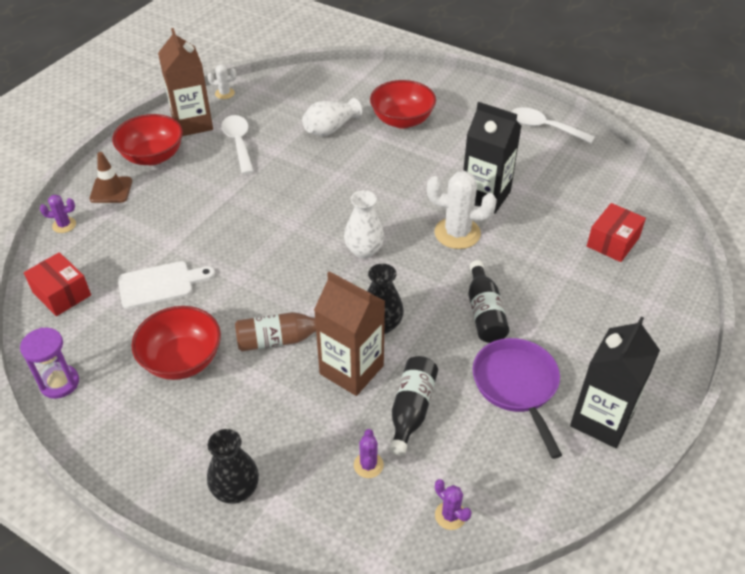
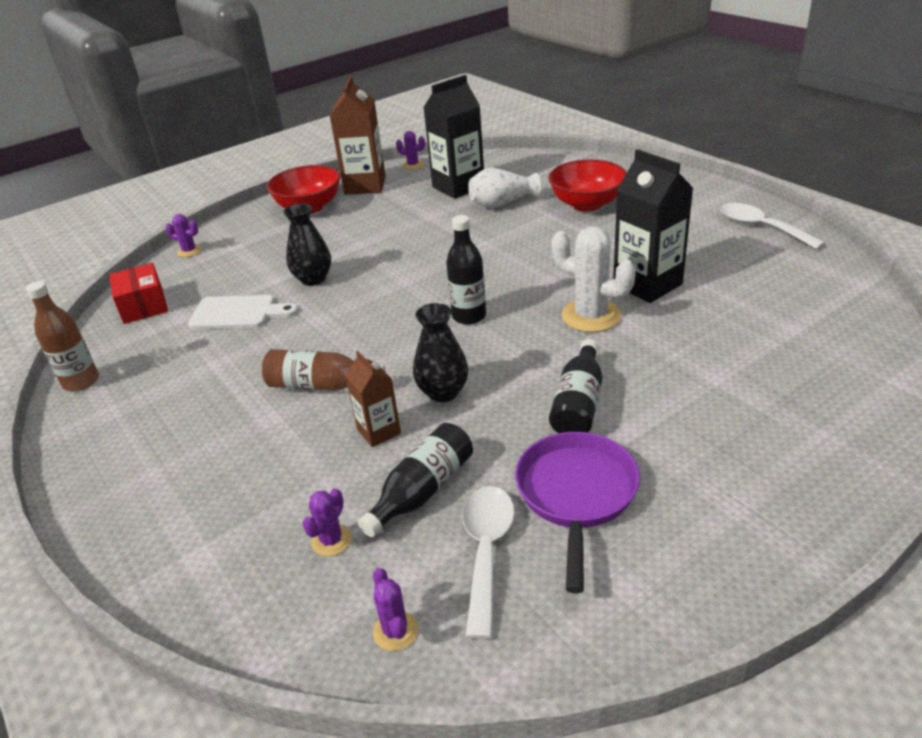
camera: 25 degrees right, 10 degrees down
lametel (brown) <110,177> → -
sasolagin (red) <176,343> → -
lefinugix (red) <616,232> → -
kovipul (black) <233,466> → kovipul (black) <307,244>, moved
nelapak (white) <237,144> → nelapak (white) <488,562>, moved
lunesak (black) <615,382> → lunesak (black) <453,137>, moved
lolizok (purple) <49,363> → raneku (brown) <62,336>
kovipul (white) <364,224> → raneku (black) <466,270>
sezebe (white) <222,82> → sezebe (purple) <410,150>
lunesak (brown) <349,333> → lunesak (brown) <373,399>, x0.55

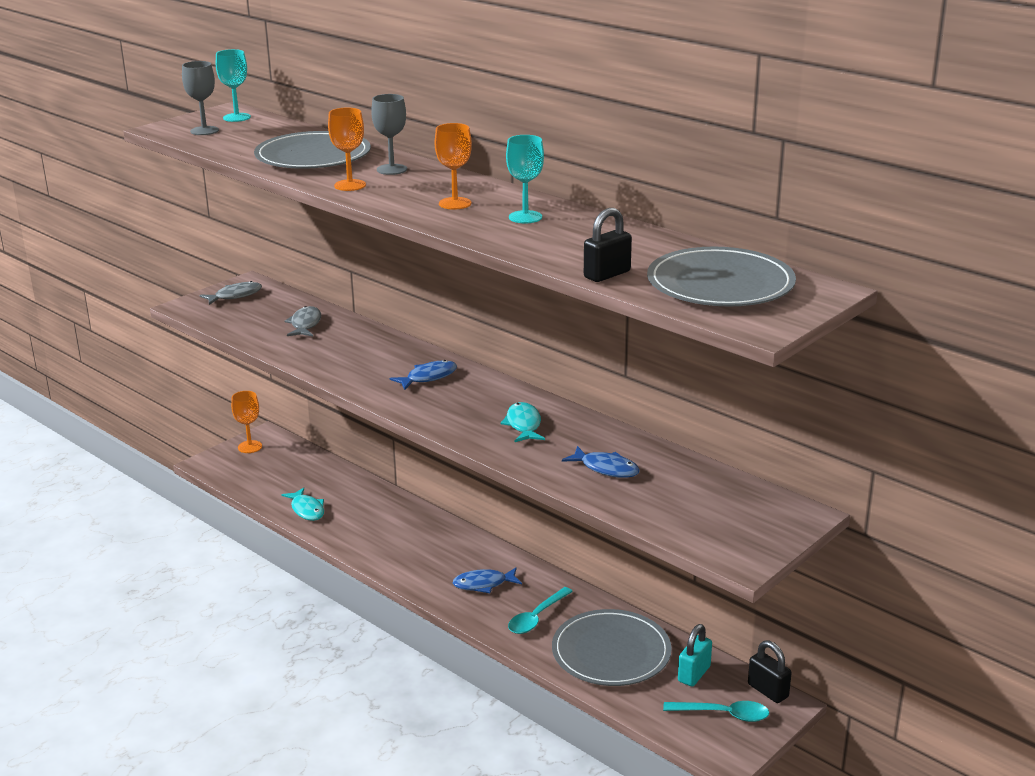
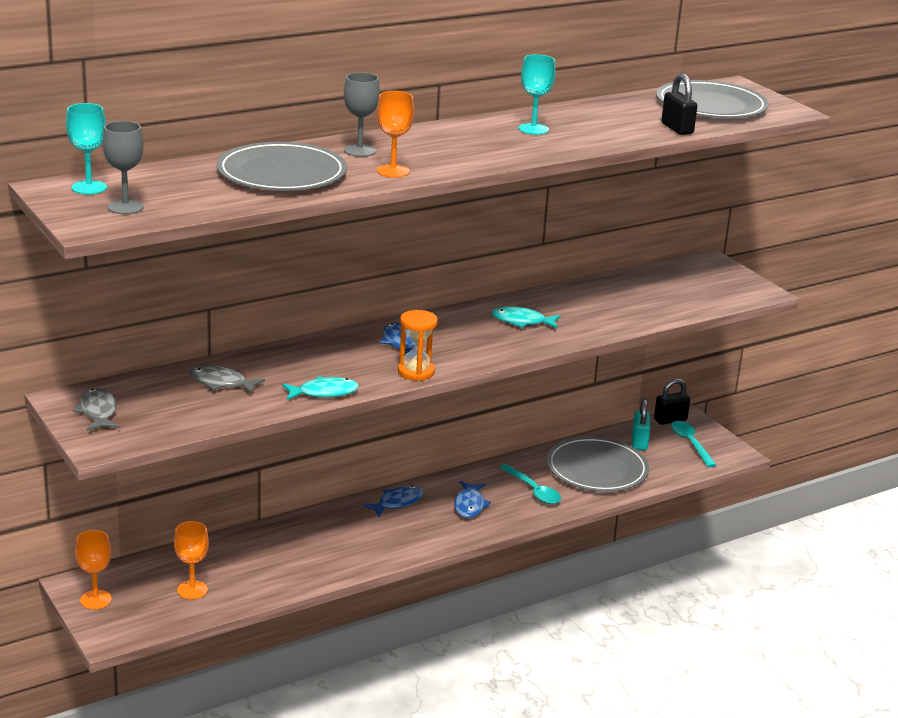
camera: 75 degrees left, 0 degrees up
- → lolizok (orange) <418,345>
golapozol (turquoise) <303,504> → golapozol (turquoise) <320,388>, moved
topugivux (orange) <453,166> → topugivux (orange) <191,560>, moved
golapozol (blue) <601,462> → golapozol (blue) <393,501>, moved
nelapak (turquoise) <716,711> → nelapak (turquoise) <693,444>, 45 degrees counterclockwise
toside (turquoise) <695,655> → toside (turquoise) <641,424>, 45 degrees clockwise

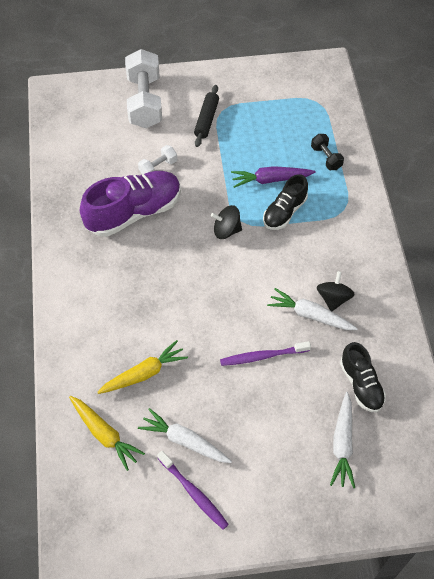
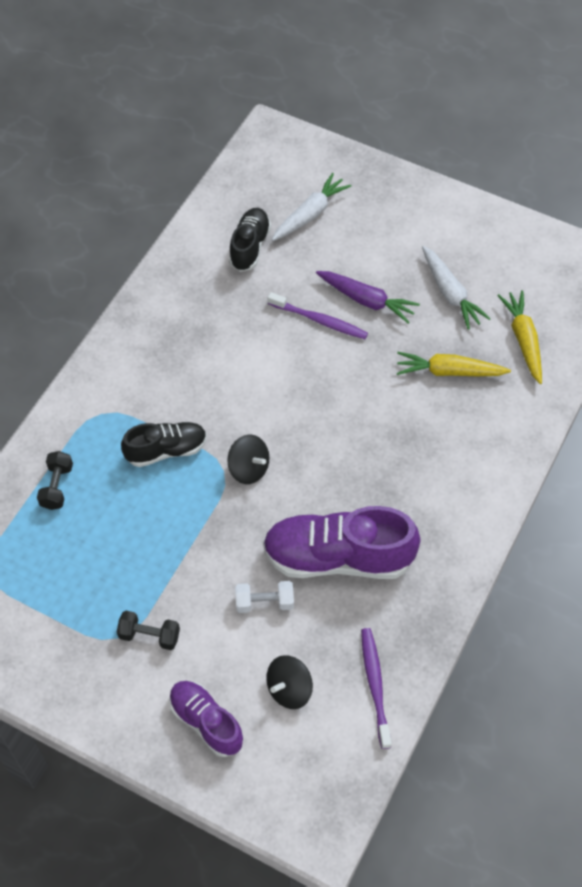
camera: 145 degrees left, 0 degrees up
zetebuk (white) <312,309> → -
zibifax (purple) <193,490> → zibifax (purple) <376,688>, moved
zetebuk (purple) <273,177> → zetebuk (purple) <368,297>, moved
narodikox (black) <336,291> → narodikox (black) <289,682>, moved
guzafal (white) <143,88> → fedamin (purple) <206,719>
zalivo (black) <206,116> → guzafal (black) <148,630>

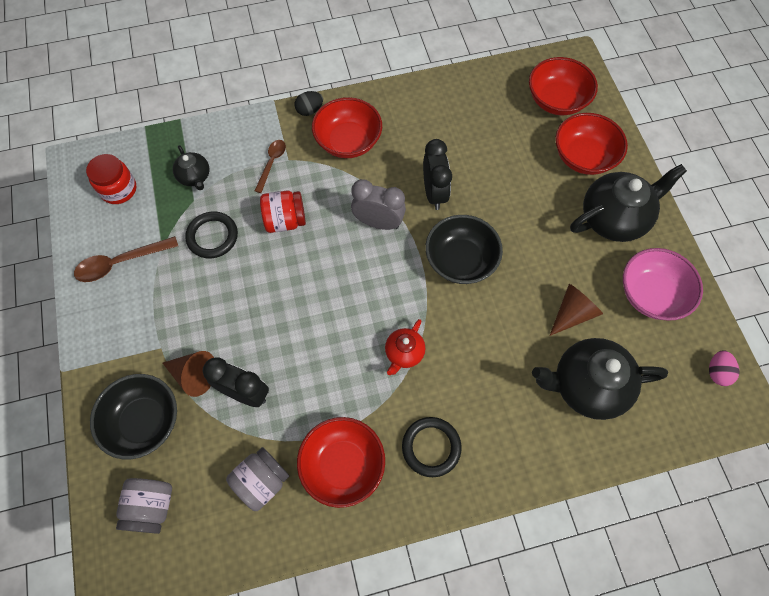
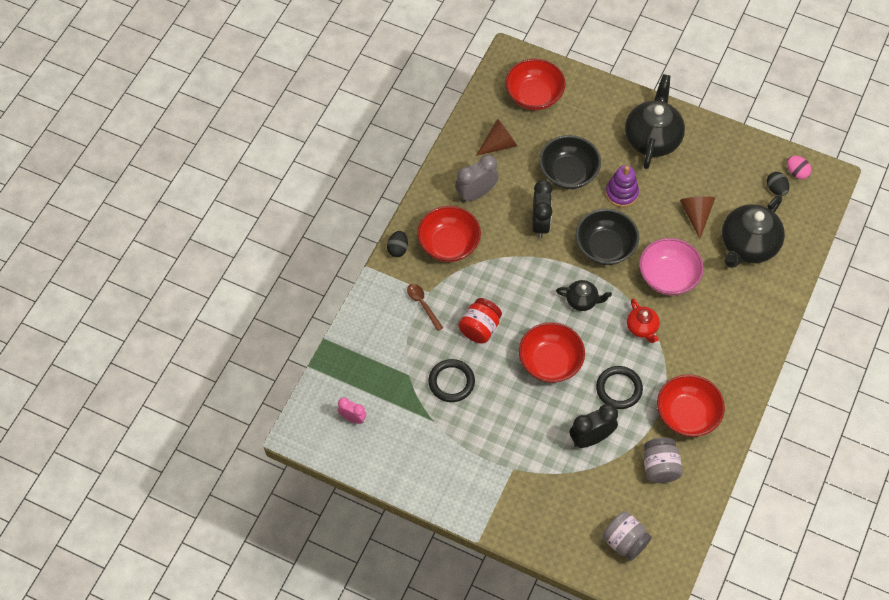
camera: 50 degrees left, 5 degrees down
nelapak (brown) <126,259> → -
- → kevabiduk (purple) <622,186>
- → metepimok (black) <778,184>
sasolagin (black) <133,416> → sasolagin (black) <570,162>, moved
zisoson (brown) <188,374> → zisoson (brown) <497,137>, moved
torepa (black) <191,167> → torepa (black) <584,295>, moved
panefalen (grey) <378,204> → panefalen (grey) <477,179>, moved
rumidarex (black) <432,447> → rumidarex (black) <619,387>, moved
sasolagin (red) <591,144> → sasolagin (red) <552,352>, moved
sasolagin (pink) <663,284> → sasolagin (pink) <671,266>, moved
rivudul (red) <111,179> → panefalen (pink) <352,411>
panefalen (black) <437,174> → panefalen (black) <542,209>, 60 degrees clockwise

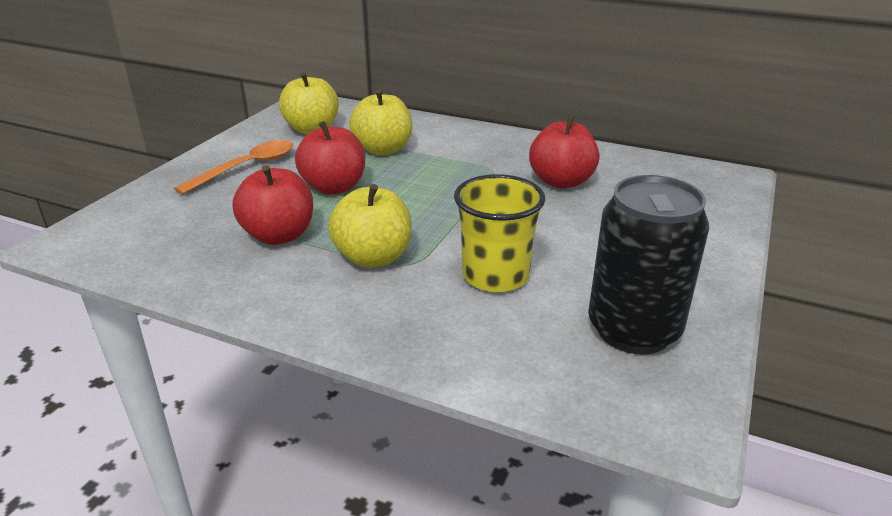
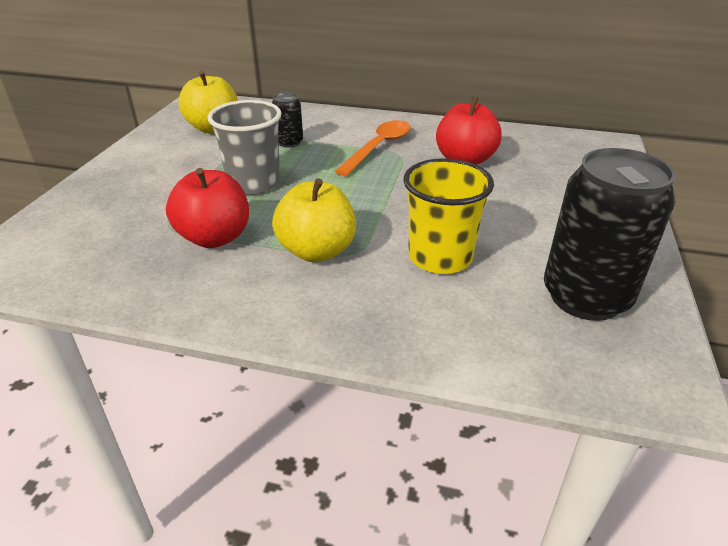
camera: 10 degrees left, 5 degrees up
nelapak (orange) <233,167> → nelapak (orange) <373,148>, moved
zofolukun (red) <330,158> → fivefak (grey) <245,147>
zofolukun (yellow) <380,122> → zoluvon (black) <287,120>

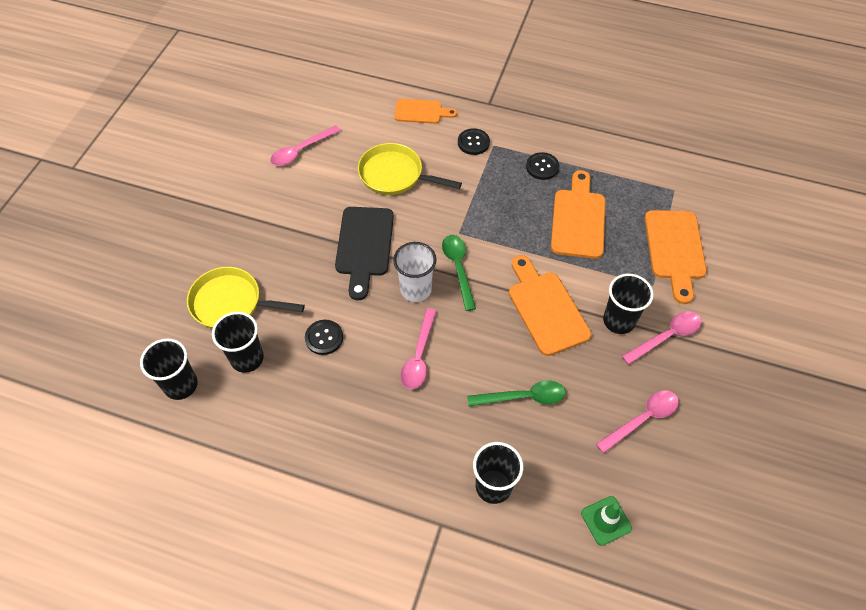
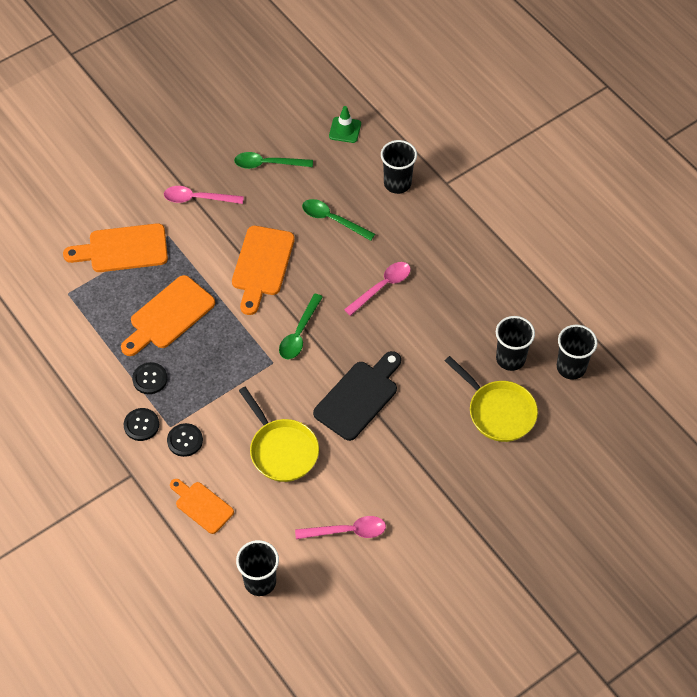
camera: 145 degrees left, 0 degrees up
fivefak (white) <414,272> → -
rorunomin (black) <324,337> → rorunomin (black) <141,424>, moved
fivefak (black) <628,304> → fivefak (black) <257,568>, moved
nelapak (pink) <637,422> → nelapak (green) <273,160>
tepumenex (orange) <676,257> → tepumenex (orange) <115,247>, 135 degrees counterclockwise

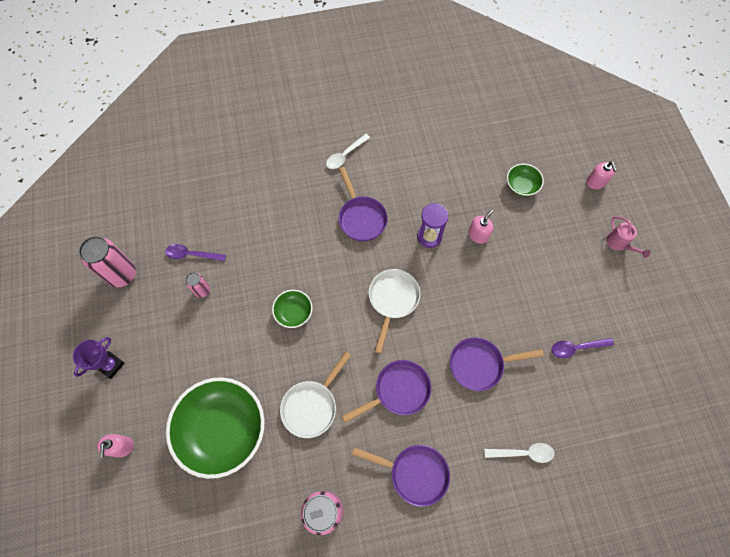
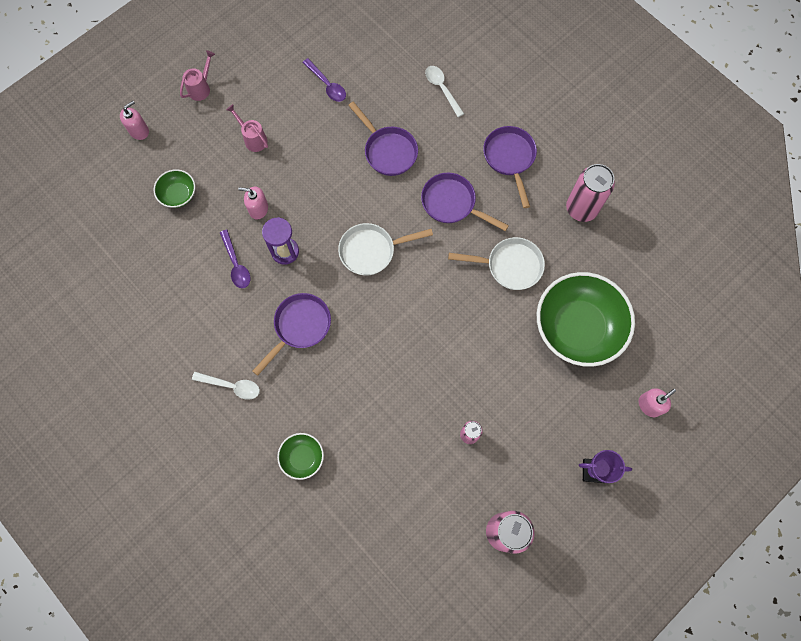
camera: 120 degrees left, 5 degrees up
- → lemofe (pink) <247,128>
nelapak (purple) <195,253> → nelapak (purple) <235,259>, moved
sasolagin (green) <292,309> → sasolagin (green) <300,456>, moved

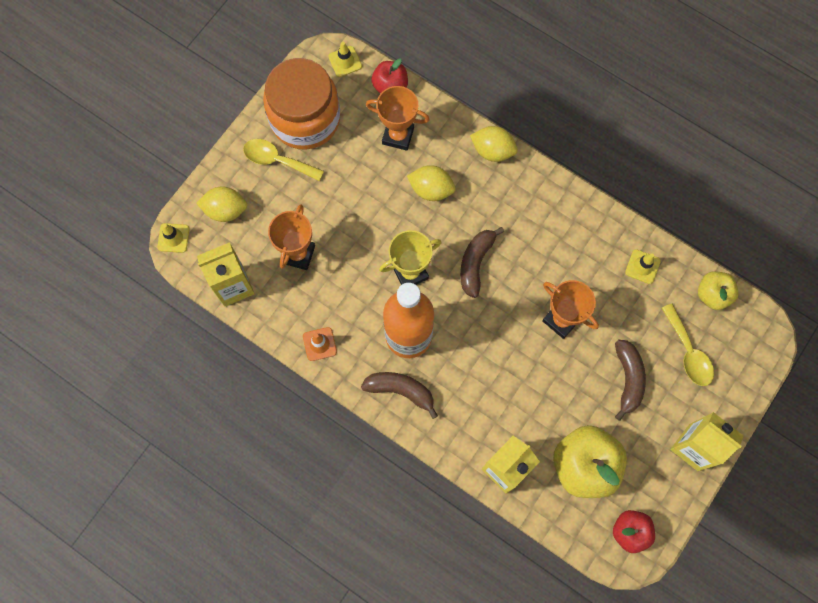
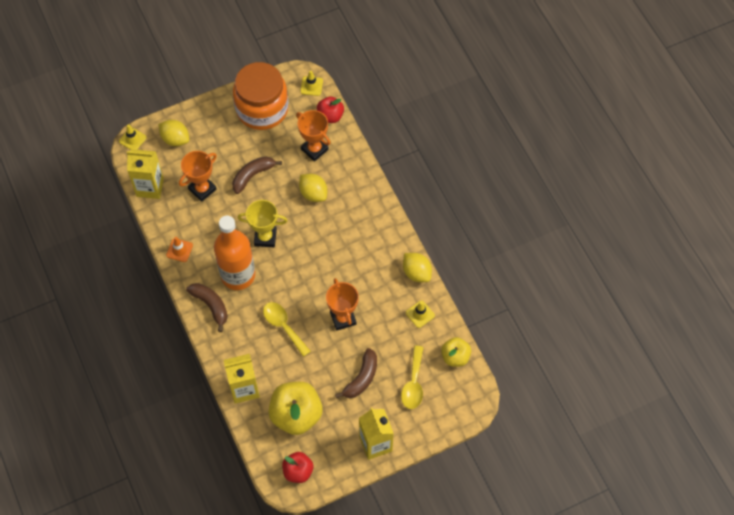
camera: 30 degrees right, 10 degrees down
nelapak (yellow) <283,160> → nelapak (yellow) <287,329>, moved
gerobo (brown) <482,262> → gerobo (brown) <257,175>, moved
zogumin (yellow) <494,144> → zogumin (yellow) <417,267>, moved

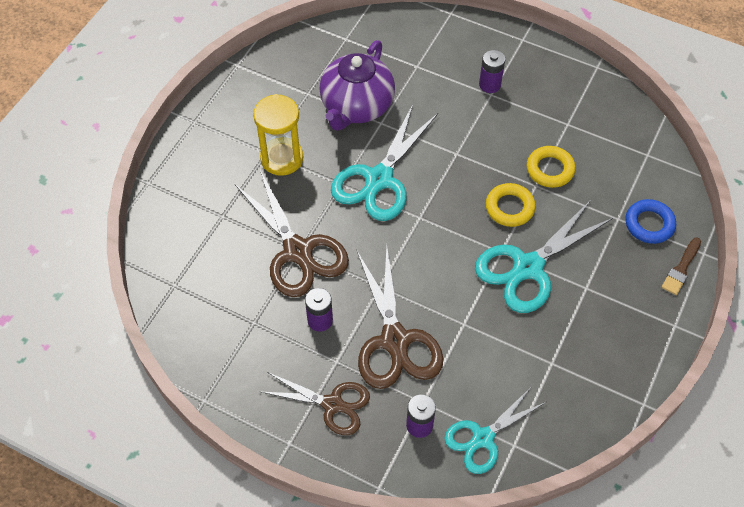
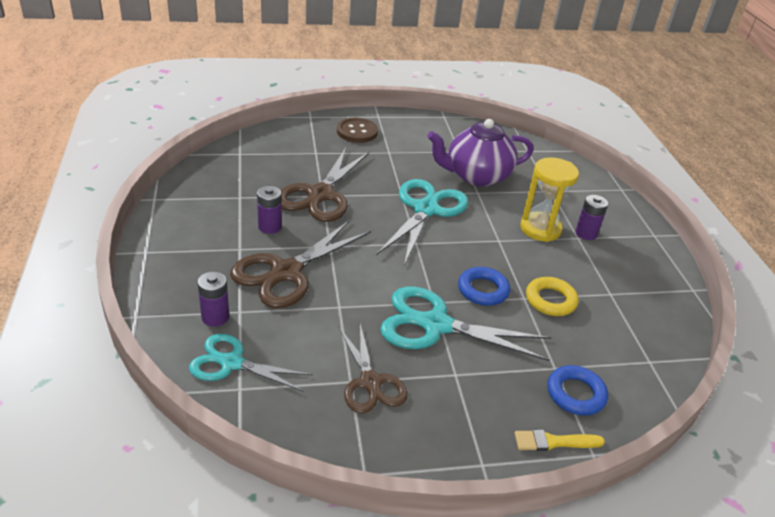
camera: 50 degrees right, 20 degrees down
- → rorunomin (brown) <357,130>
lolizok (yellow) <278,135> → lolizok (yellow) <549,199>, moved
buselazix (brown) <316,403> → buselazix (brown) <372,368>, moved
rumidarex (yellow) <511,205> → rumidarex (blue) <484,286>
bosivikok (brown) <681,266> → bosivikok (yellow) <559,440>
buselazix (turquoise) <384,162> → buselazix (turquoise) <422,222>, 120 degrees clockwise

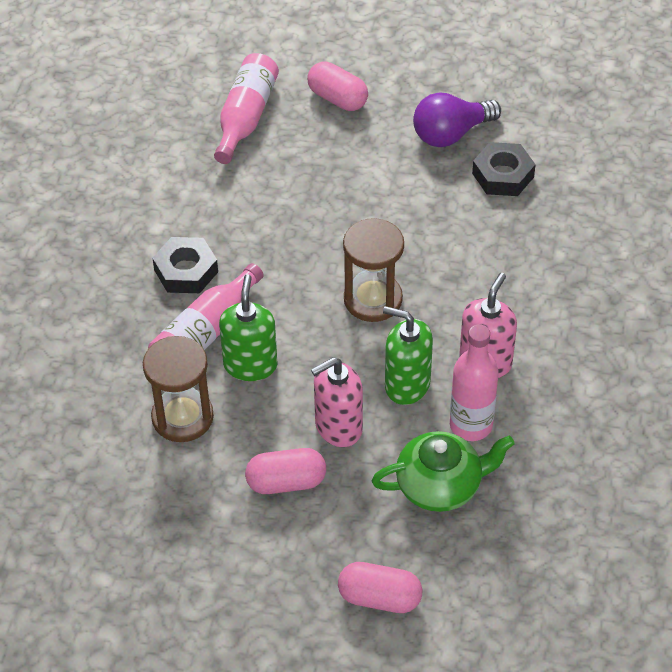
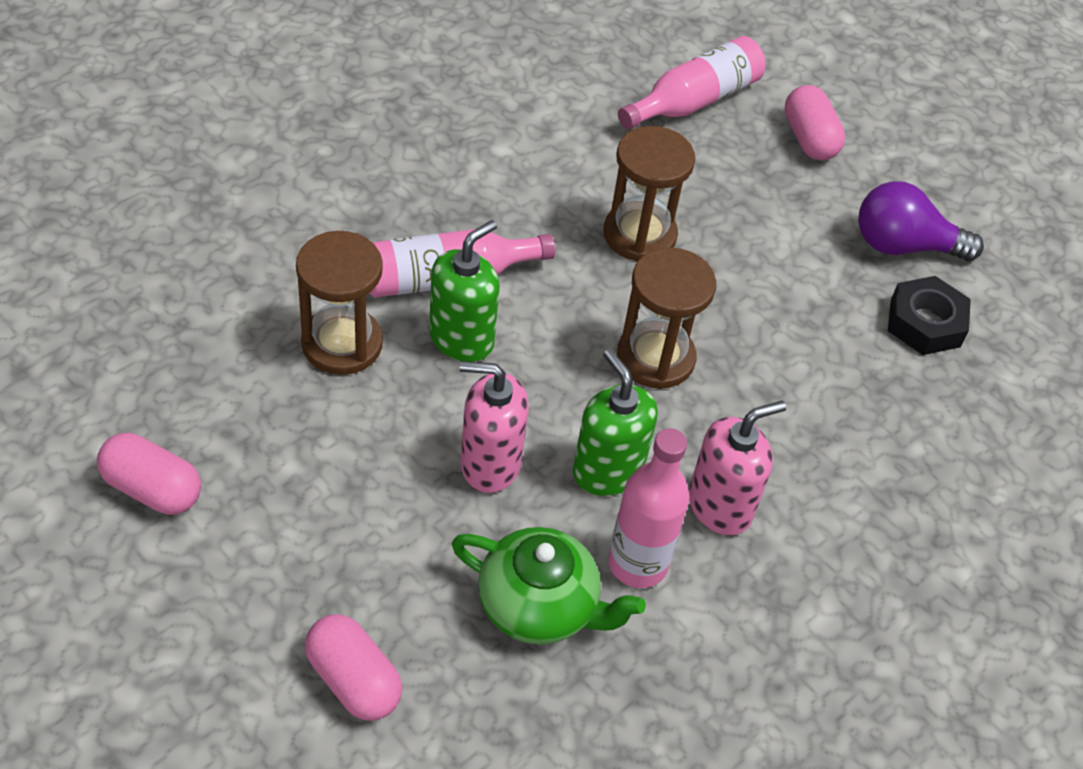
camera: 30 degrees right, 0 degrees up
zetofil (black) <185,265> → -
- → lolizok (brown) <649,194>
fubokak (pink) <285,471> → fubokak (pink) <149,474>, moved

